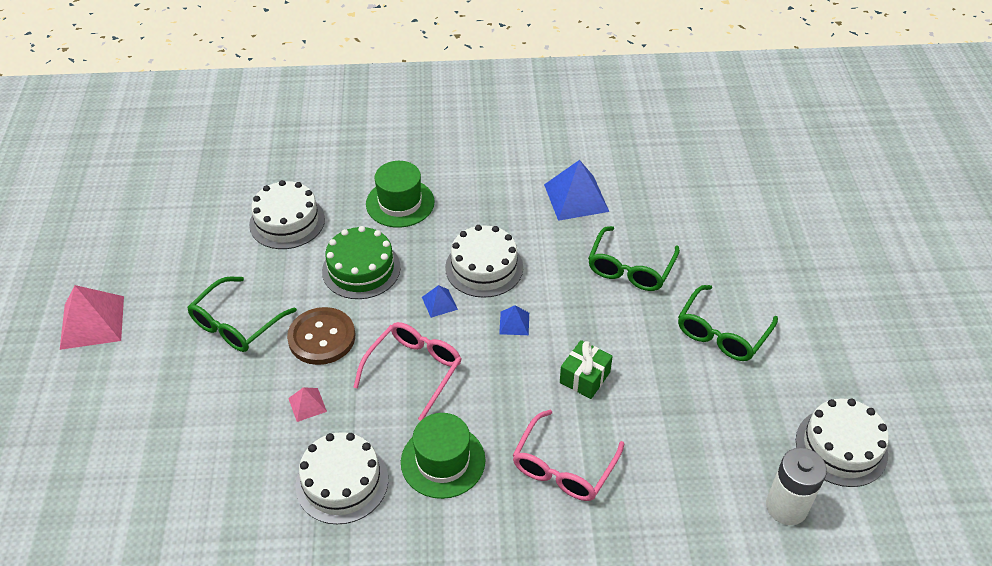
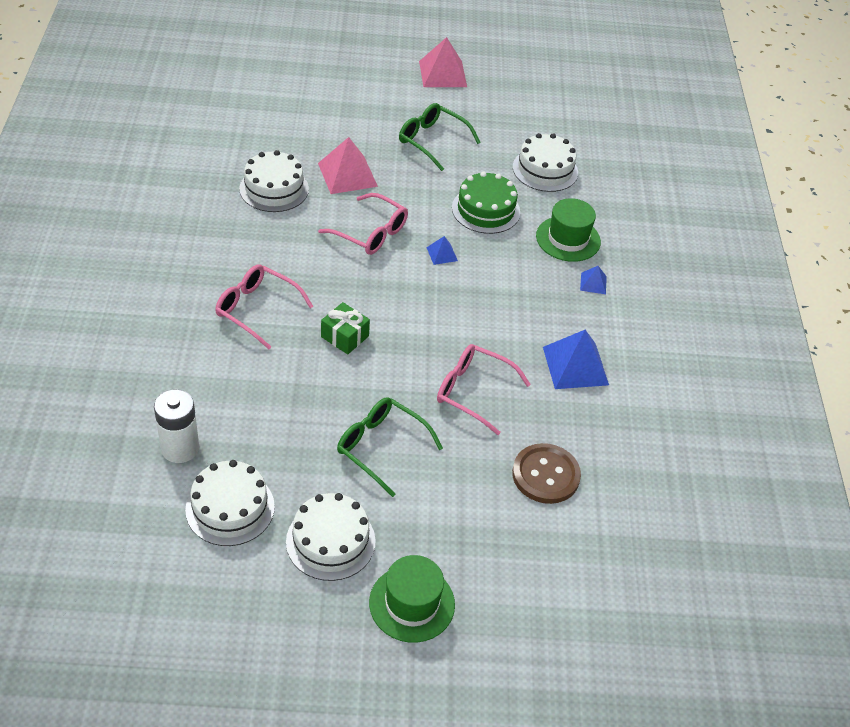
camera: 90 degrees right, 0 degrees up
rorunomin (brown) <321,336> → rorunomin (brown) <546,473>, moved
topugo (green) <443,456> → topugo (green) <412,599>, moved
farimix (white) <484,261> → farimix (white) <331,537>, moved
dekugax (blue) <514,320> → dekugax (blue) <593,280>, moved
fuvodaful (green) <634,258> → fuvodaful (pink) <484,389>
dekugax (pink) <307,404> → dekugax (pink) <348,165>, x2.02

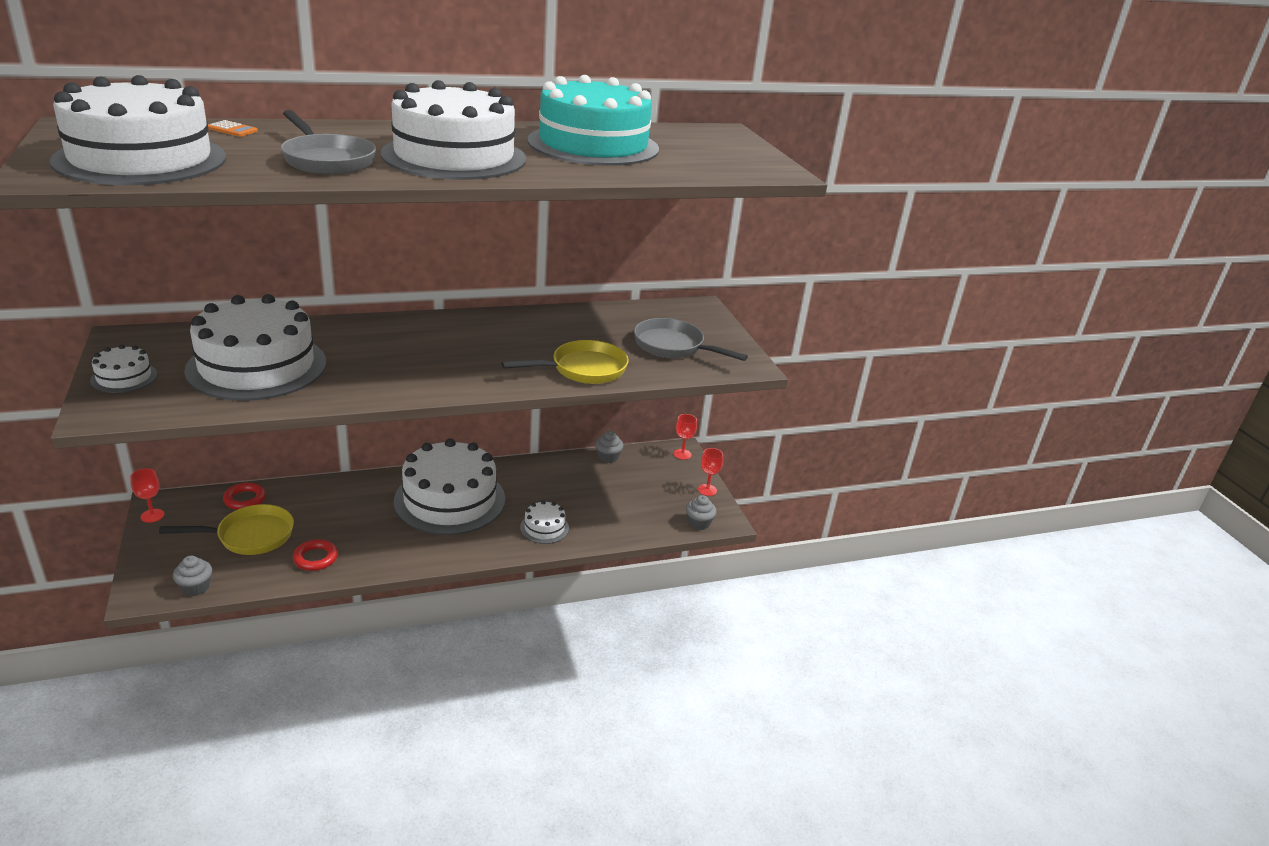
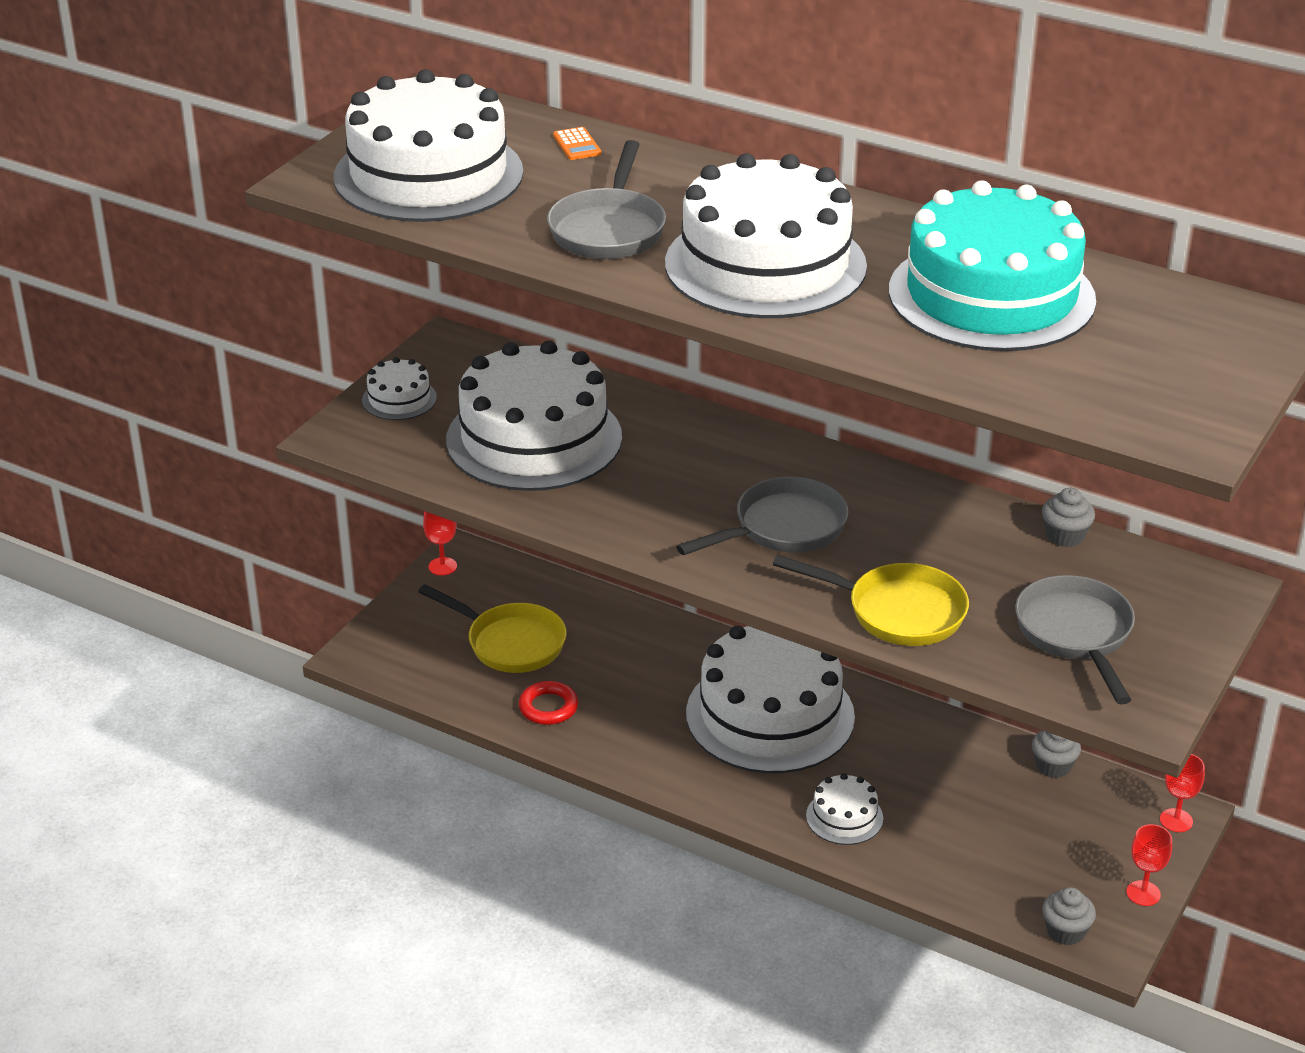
camera: 50 degrees right, 5 degrees up
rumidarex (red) <244,496> → -
- → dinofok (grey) <762,516>
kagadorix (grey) <192,576> → kagadorix (grey) <1068,517>, moved

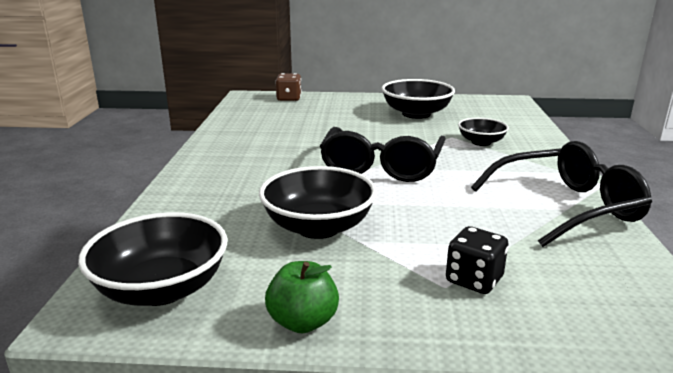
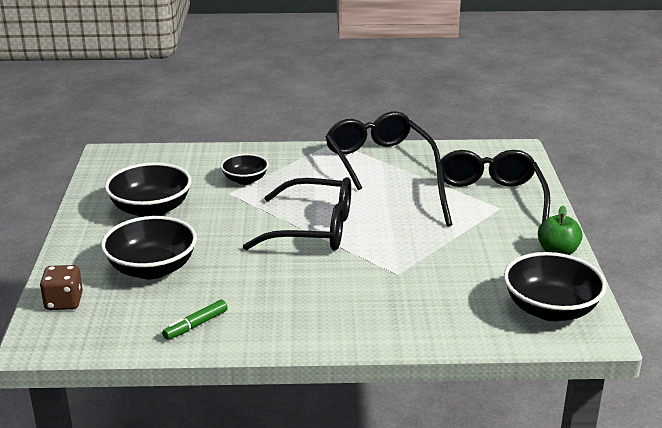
camera: 95 degrees left, 5 degrees up
- → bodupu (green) <194,320>
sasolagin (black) <318,202> → sasolagin (black) <149,247>, moved
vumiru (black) <477,260> → fuvodaful (black) <493,188>

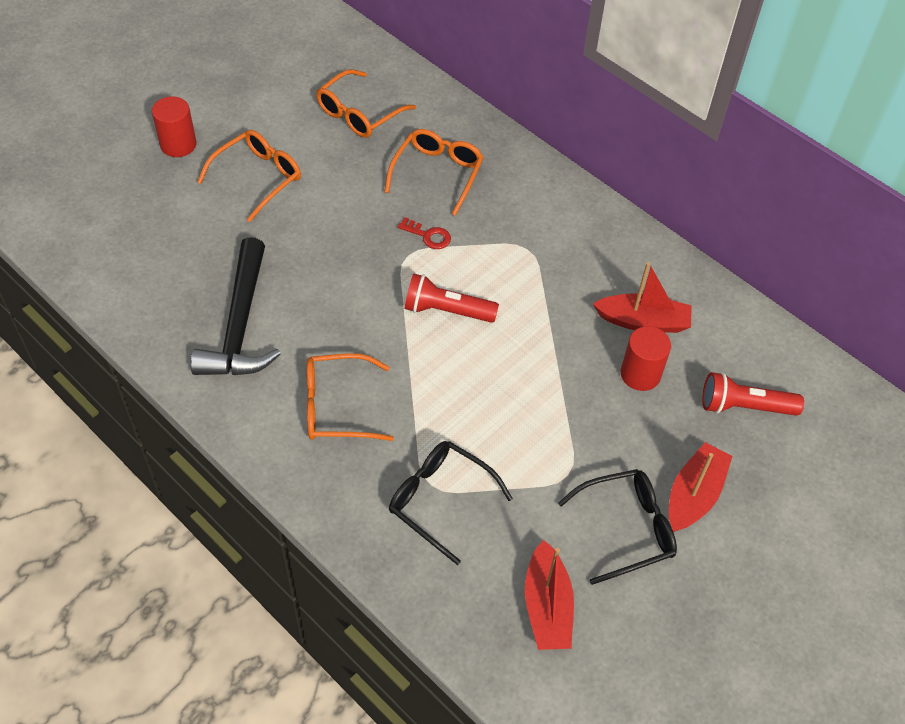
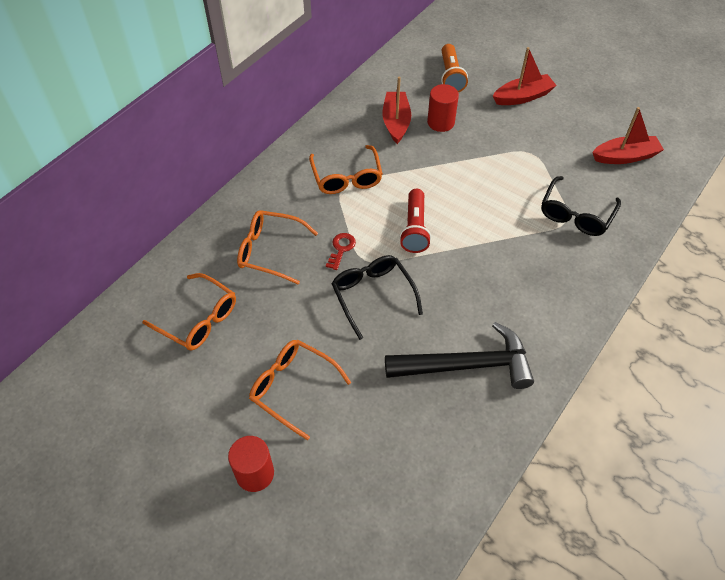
camera: 95 degrees left, 0 degrees up
fuvodaful (orange) <350,397> → fuvodaful (orange) <346,169>, moved
fuvodaful (black) <617,527> → fuvodaful (black) <377,297>, moved
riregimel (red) <753,394> → riregimel (orange) <454,68>
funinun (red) <700,487> → funinun (red) <525,76>, 135 degrees clockwise

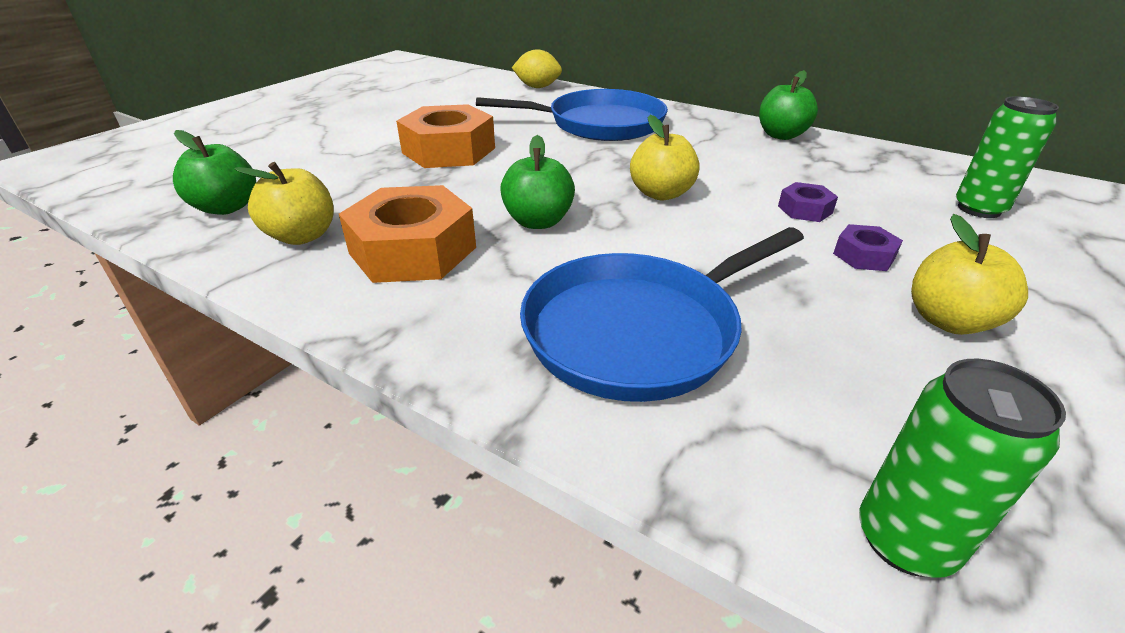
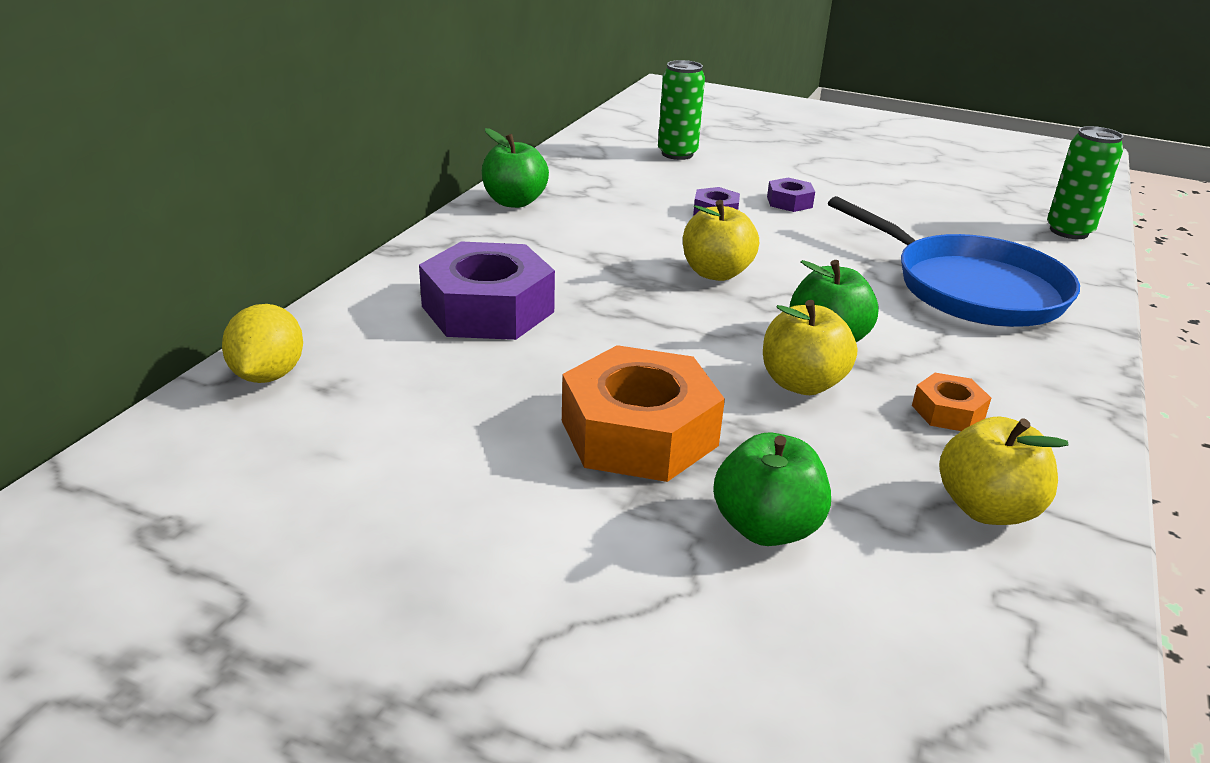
camera: 100 degrees left, 5 degrees down
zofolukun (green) <214,172> → zofolukun (green) <772,489>, moved
zofolukun (yellow) <969,274> → zofolukun (yellow) <810,347>, moved
dinofok (blue) <572,115> → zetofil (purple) <487,291>
zetofil (orange) <407,234> → zetofil (orange) <951,402>, x0.47

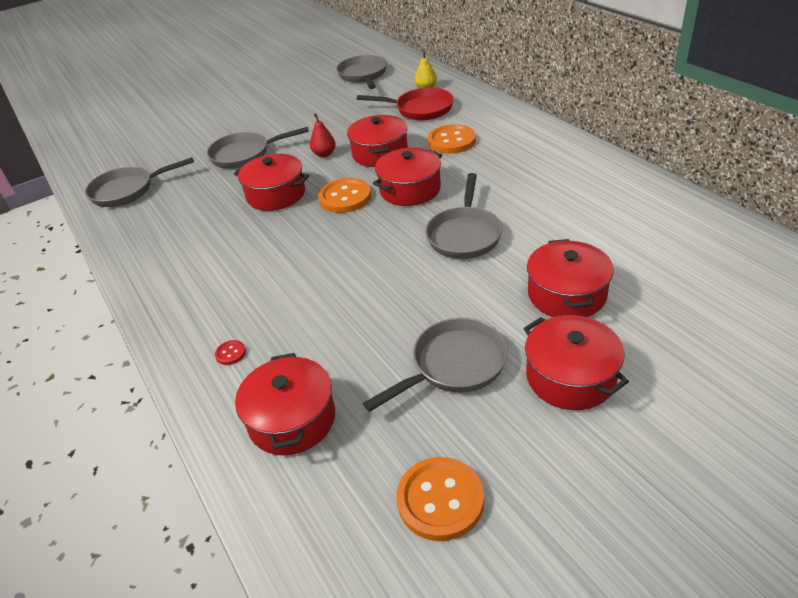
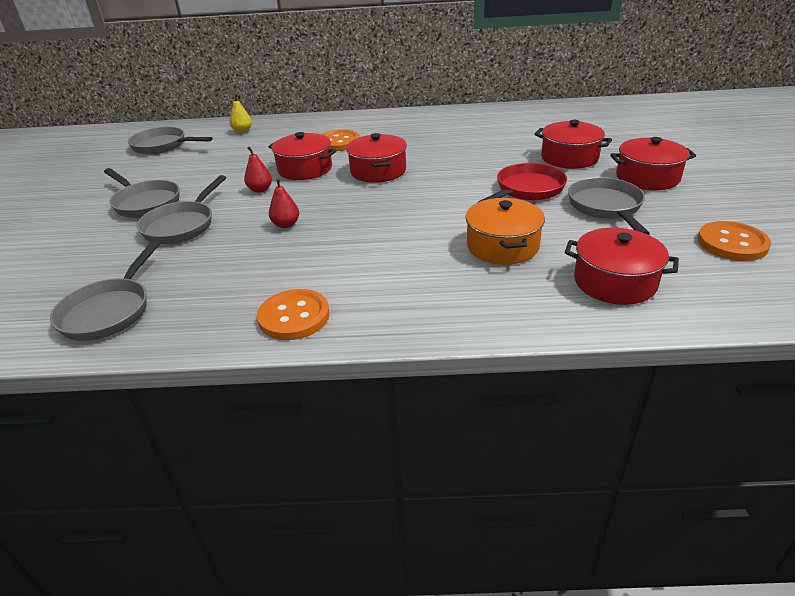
camera: 60 degrees left, 5 degrees down
rorunomin (red) <230,352> → -
- → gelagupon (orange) <505,231>
rorunomin (orange) <344,195> → rorunomin (orange) <293,314>, moved
dinofok (red) <405,104> → dinofok (red) <522,182>, moved
dinofok (grey) <463,216> → dinofok (grey) <142,193>, moved
gelagupon (red) <271,182> → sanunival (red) <284,203>

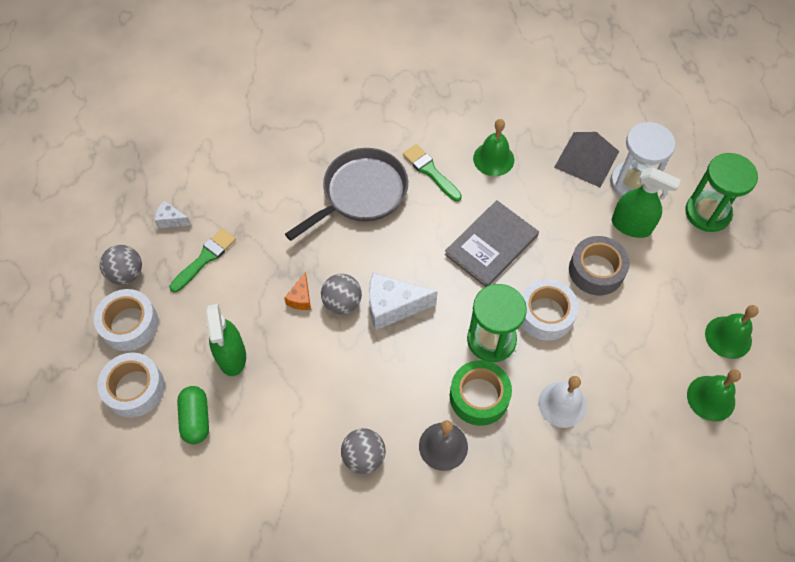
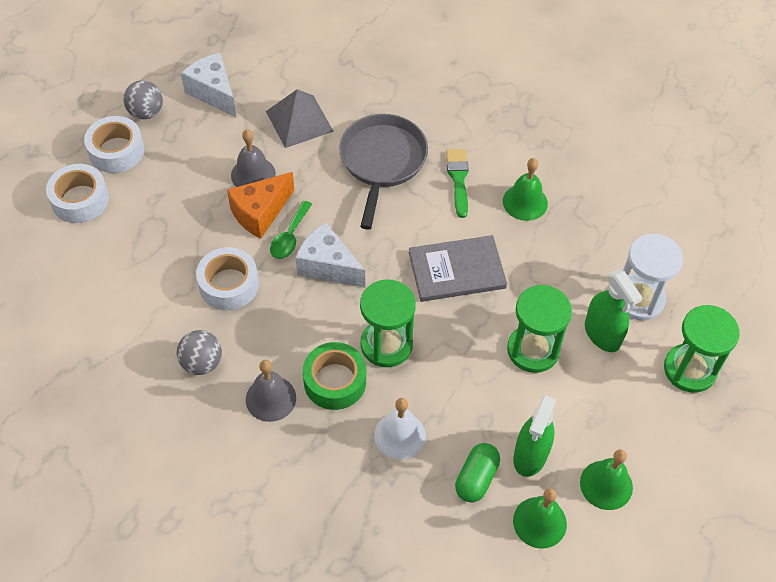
camera: 35 degrees right, 5 degrees down
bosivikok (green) <202,260> → -
- → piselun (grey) <253,158>
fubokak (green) <193,415> → fubokak (green) <477,472>, moved
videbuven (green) <226,340> → videbuven (green) <534,436>, moved
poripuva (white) <550,310> → poripuva (white) <227,278>, moved
dekugax (grey) <586,160> → dekugax (grey) <300,118>, moved
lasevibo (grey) <341,294> → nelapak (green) <291,230>
poripuva (grey) <599,265> → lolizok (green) <539,329>
dinofok (grey) <346,194> → dinofok (grey) <383,172>, 75 degrees counterclockwise
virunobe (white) <172,214> → virunobe (white) <208,85>, x1.91
virunobe (orange) <297,291> → virunobe (orange) <260,205>, x1.91

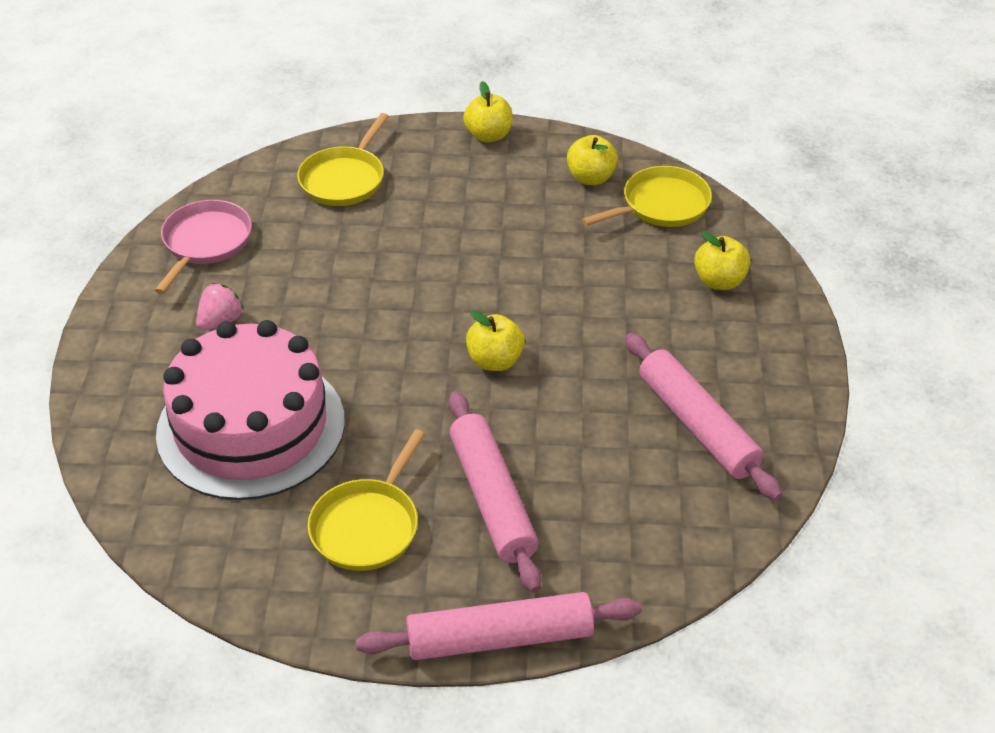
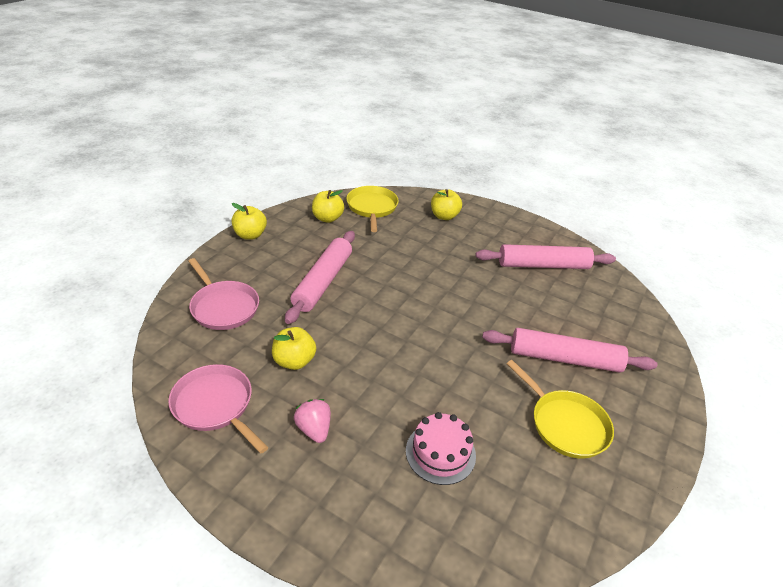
camera: 65 degrees left, 5 degrees down
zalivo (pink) <499,626> → zalivo (pink) <320,277>, moved
zofolukun (yellow) <495,340> → zofolukun (yellow) <294,348>, moved
dinofok (yellow) <343,159> → dinofok (pink) <223,294>
farimix (pink) <250,410> → farimix (pink) <441,448>, x0.47

